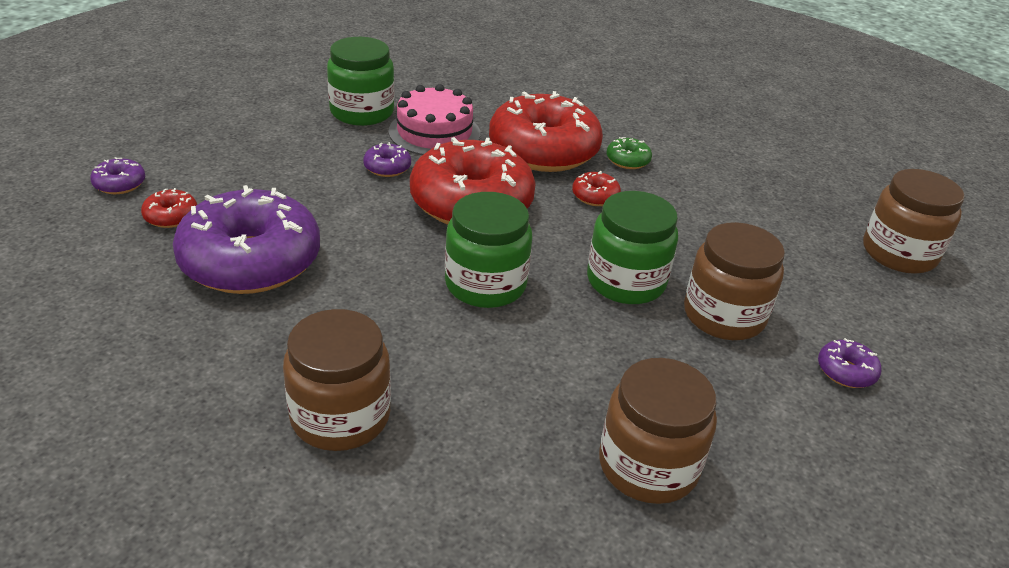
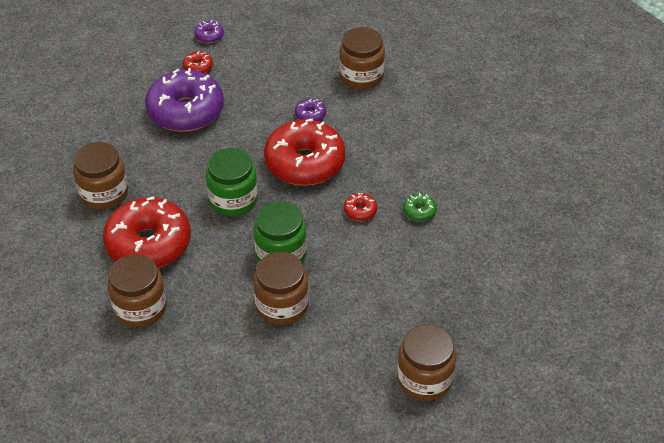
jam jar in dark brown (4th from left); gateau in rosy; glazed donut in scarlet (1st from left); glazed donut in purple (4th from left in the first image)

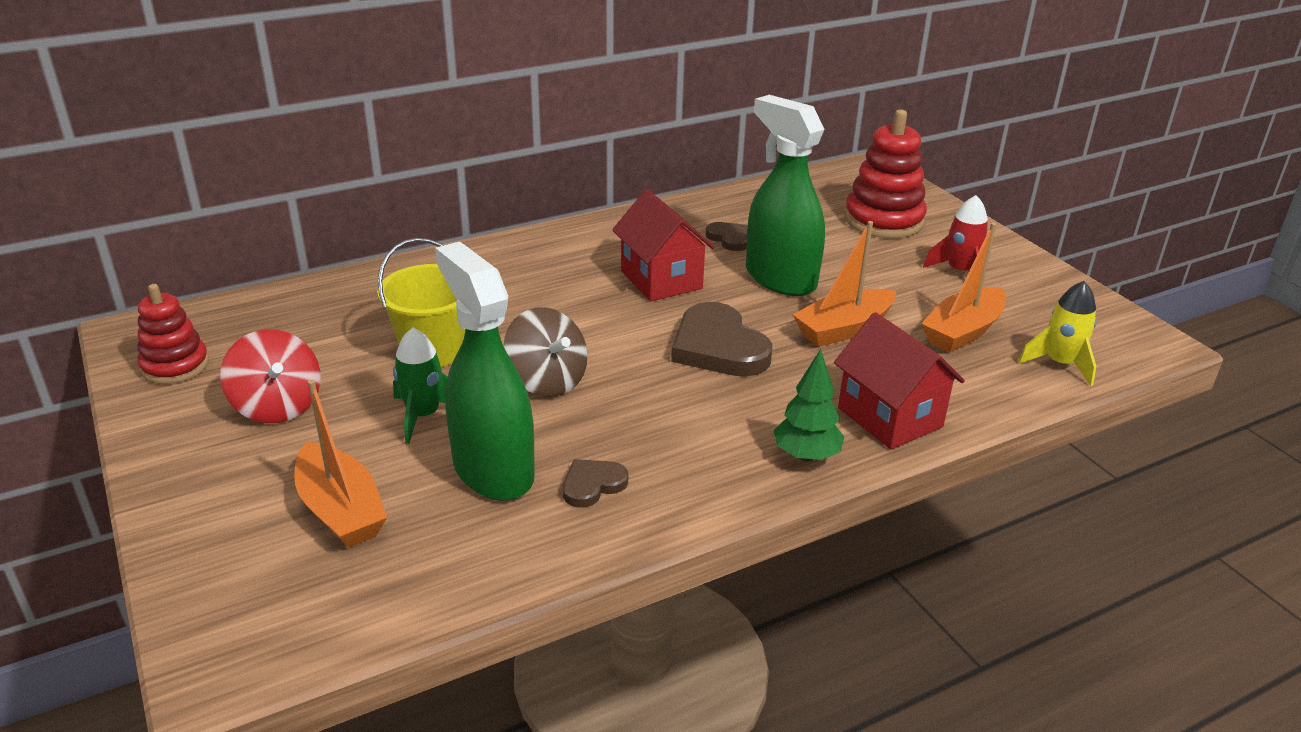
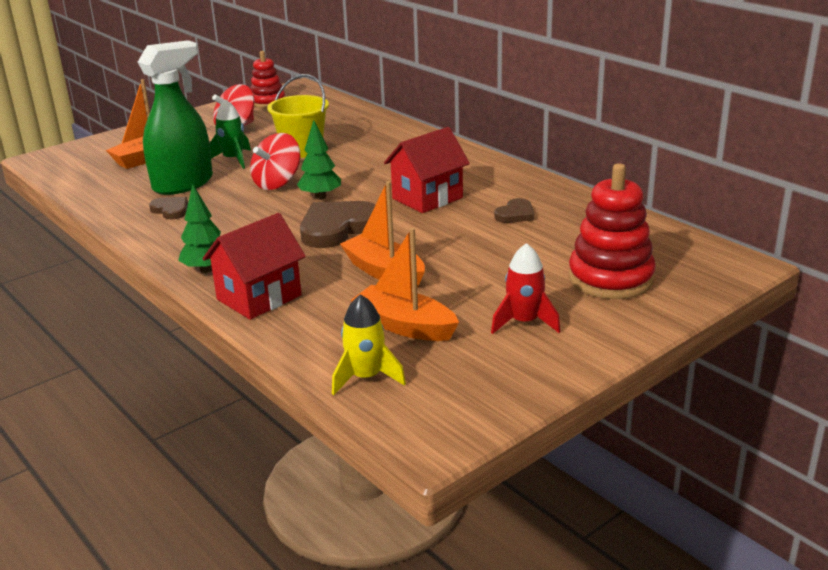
whirligig in scarlet (2nd from left); spray bottle in green (2nd from left in the first image); fir tree in green (2nd from left)

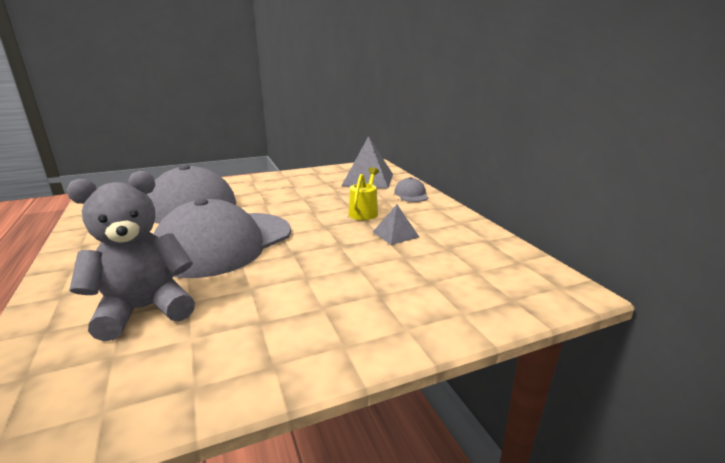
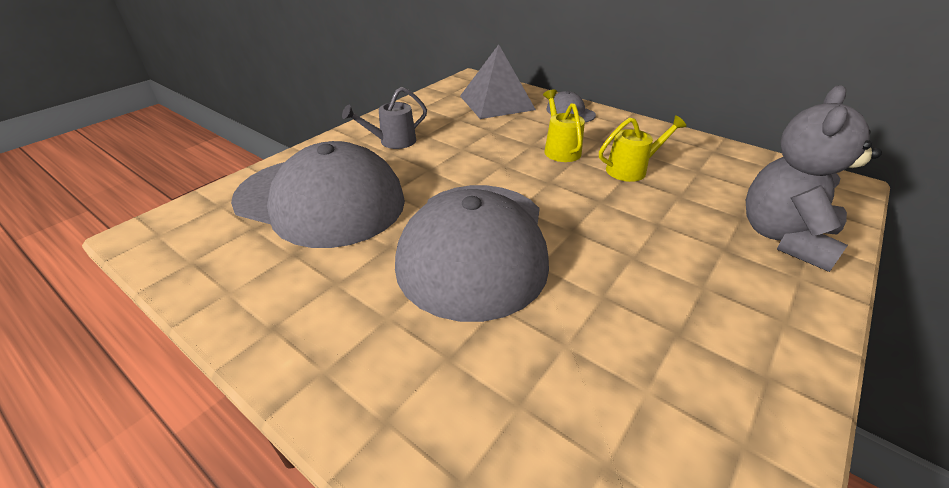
stuffed bear in ash-grey; sprinkling can in yellow (2nd from left); sprinkling can in ash-grey

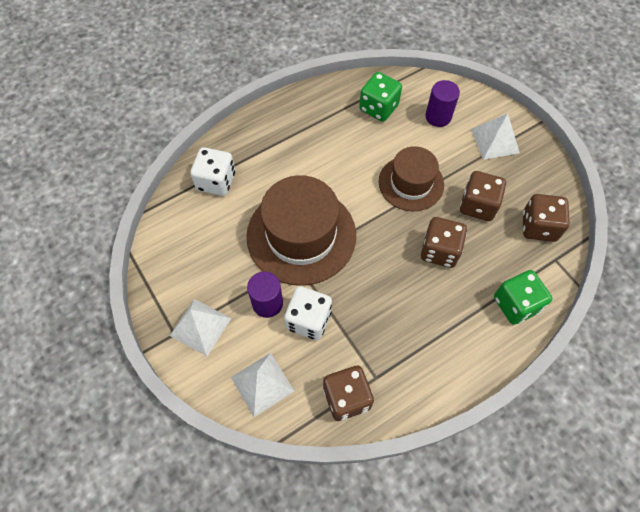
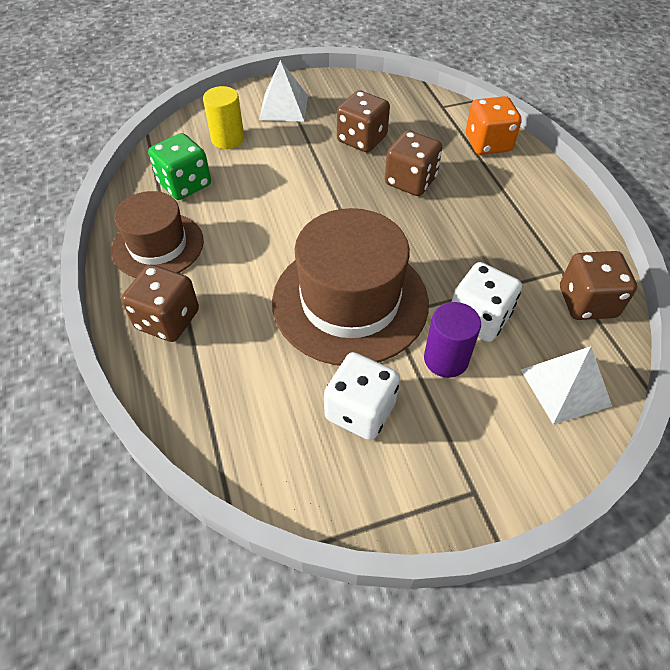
pyramid shape in snow-white (1st from left in the first image); dice in snow-white (1st from left); tall hat in dark brown (1st from left); cylinder shape in yellow; dice in bright orange; dice in dark brown (1st from left)

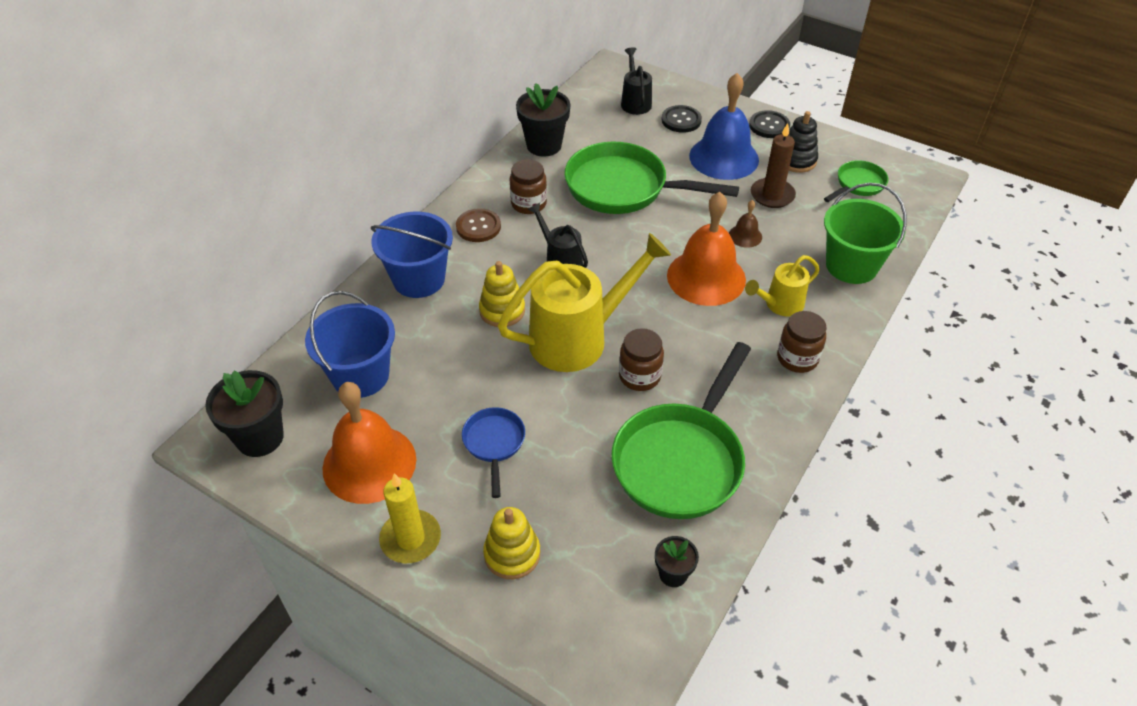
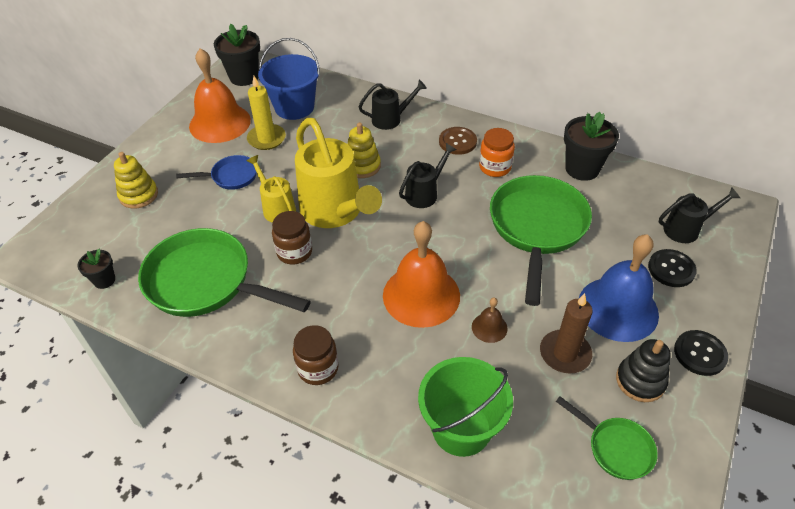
sprinkling can in black (1st from left); pillar candle in yellow; jam jar in bright orange; sprinkling can in yellow (1st from left)

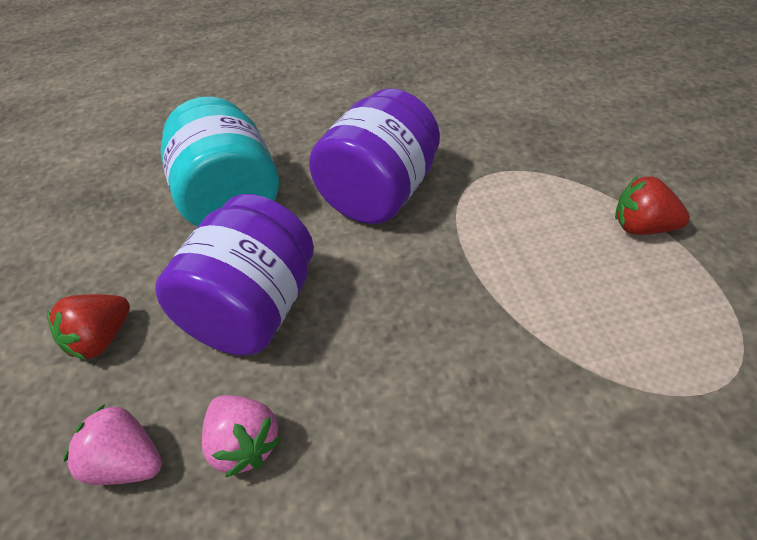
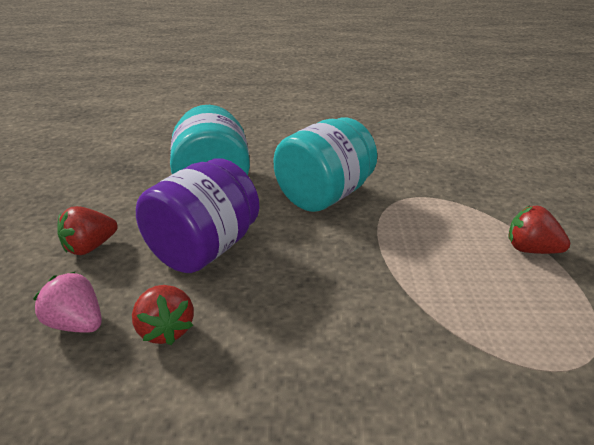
berry in scarlet (2nd from left); jam jar in teal (2nd from left)

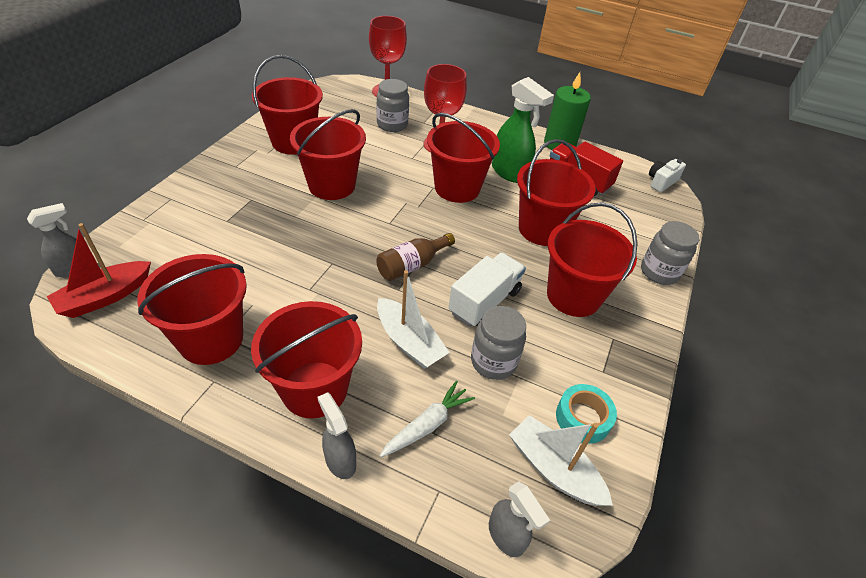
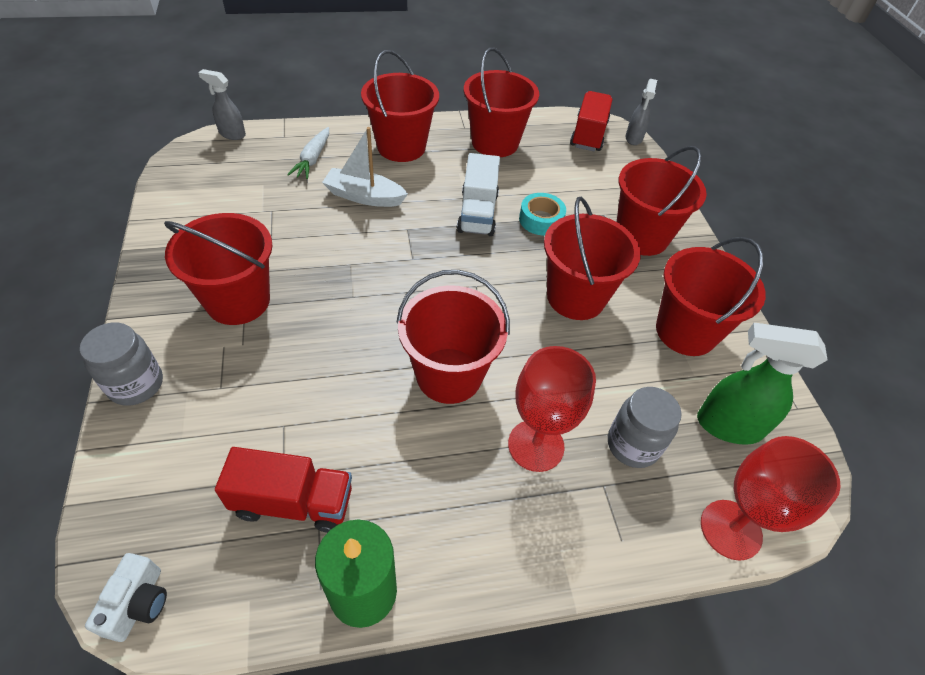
toy truck in scarlet (2nd from left); spray bottle in ash-grey (2nd from left in the first image); bottle in dark brown; toy truck in snow-white; jam jar in ash-grey (2nd from left in the first image); spray bottle in green; sailboat in snow-white (2nd from left in the first image); bucket in scarlet (6th from left); tape in teal

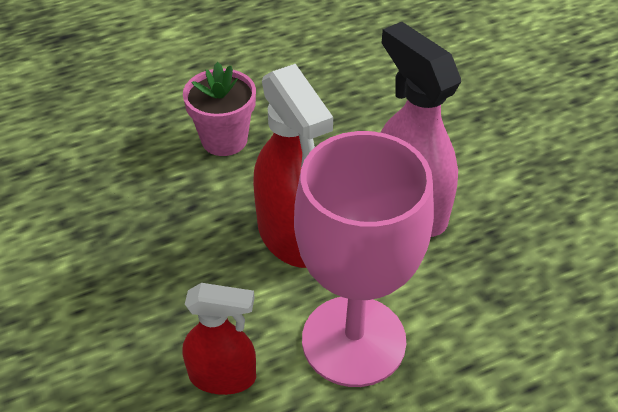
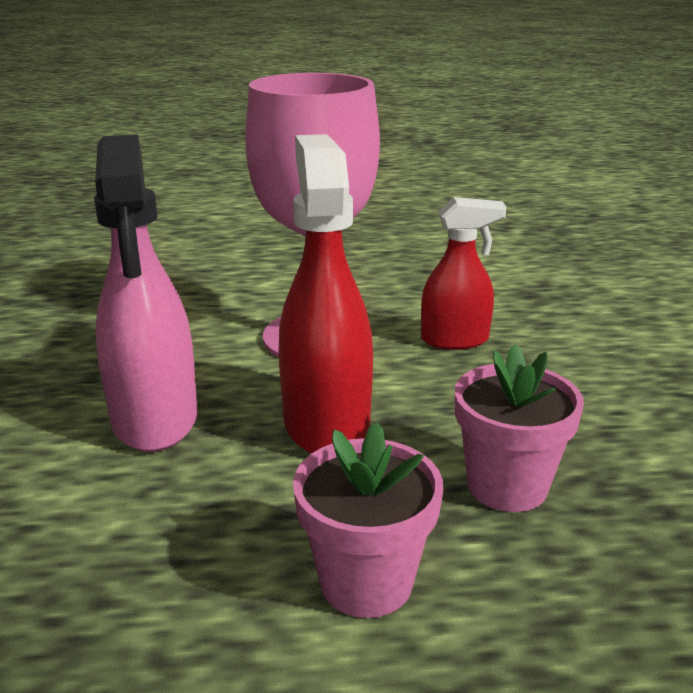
spray bottle in scarlet (2nd from left); plant pot in rosy (2nd from left)

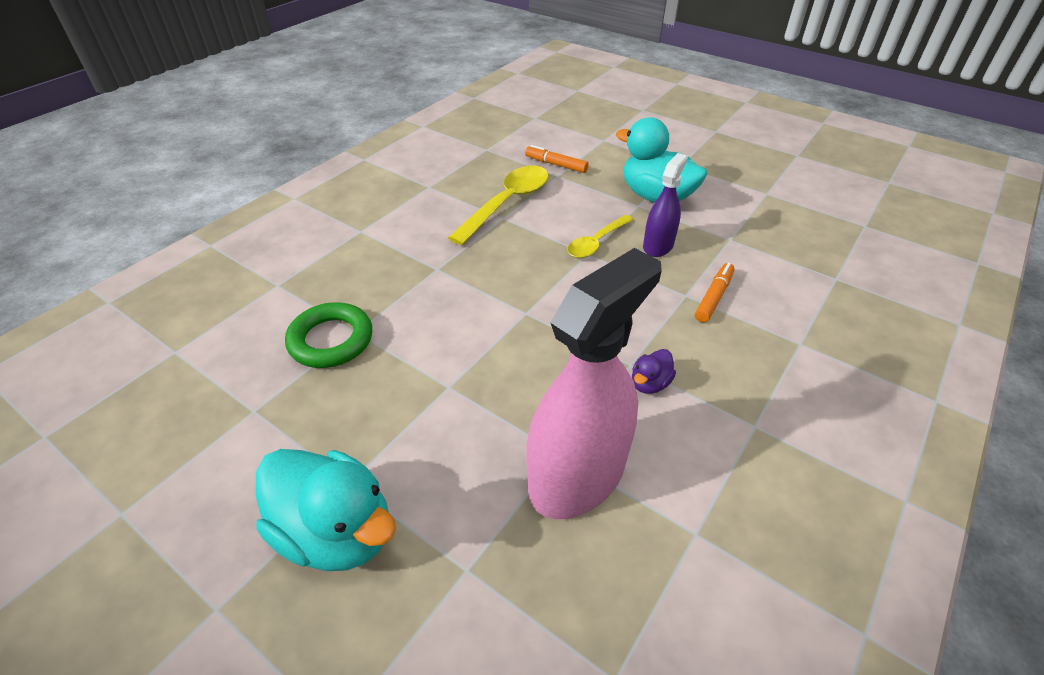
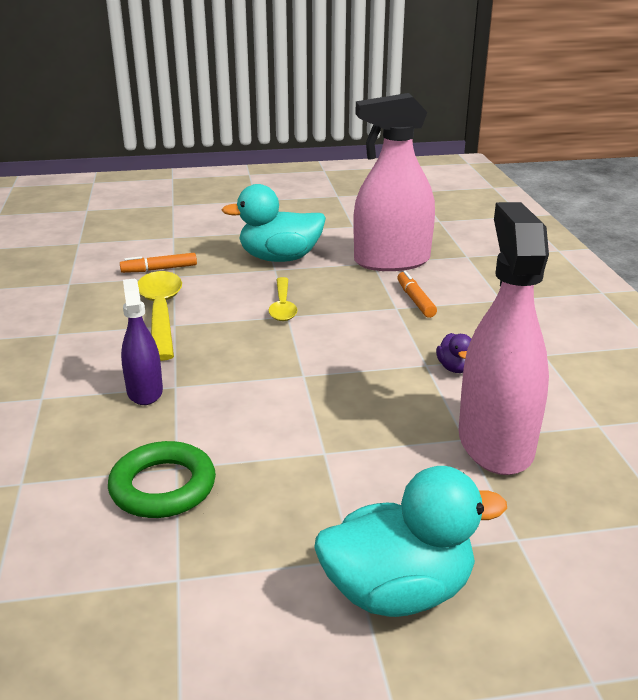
spray bottle in purple; spray bottle in rosy (1st from left)

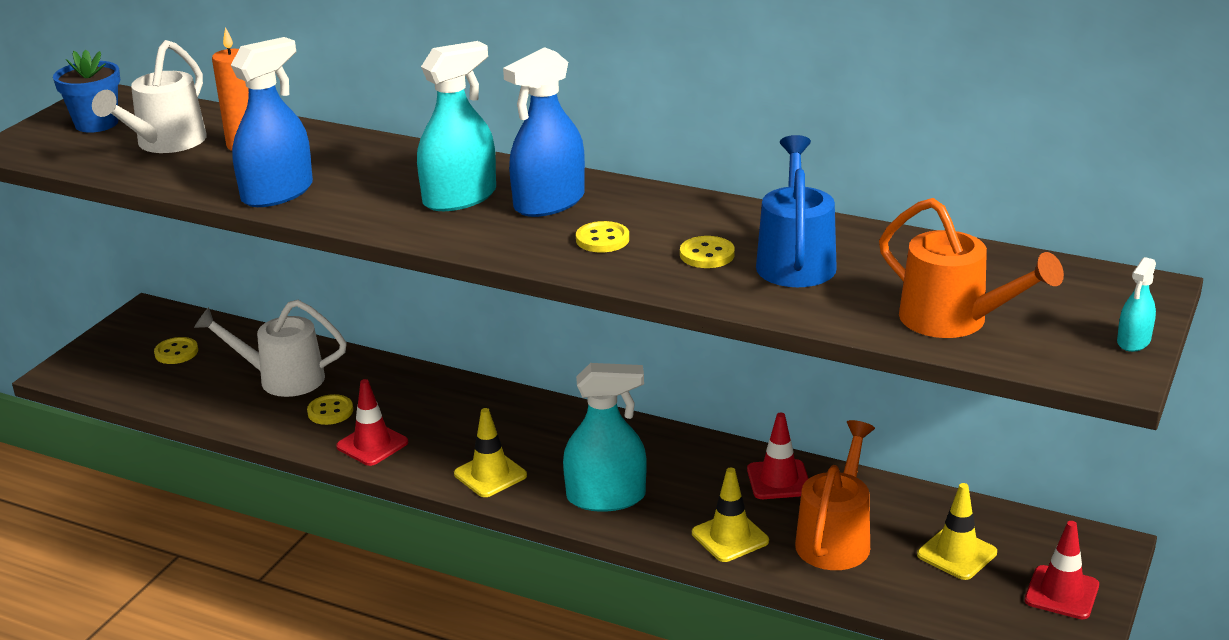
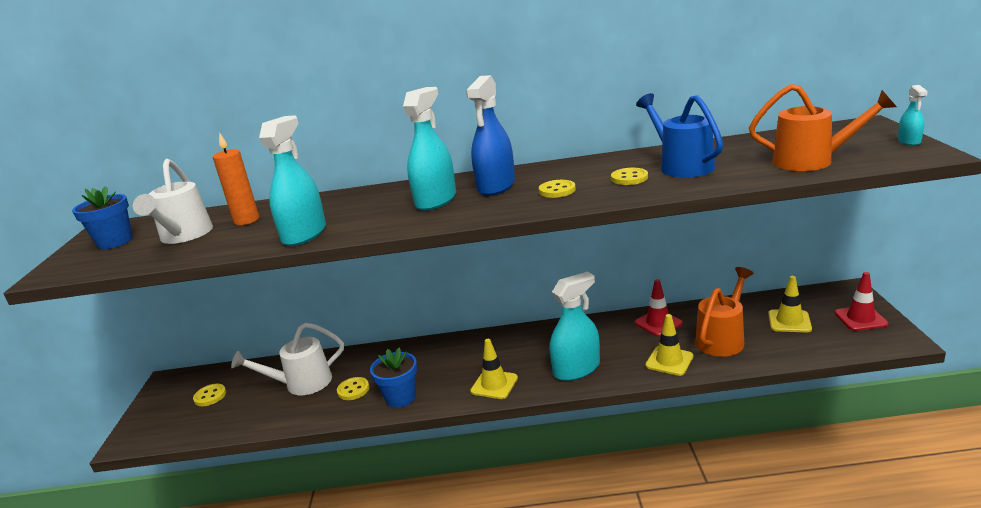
spray bottle in teal (1st from left); plant pot in cobalt (2nd from left); sprinkling can in bright orange (1st from left)

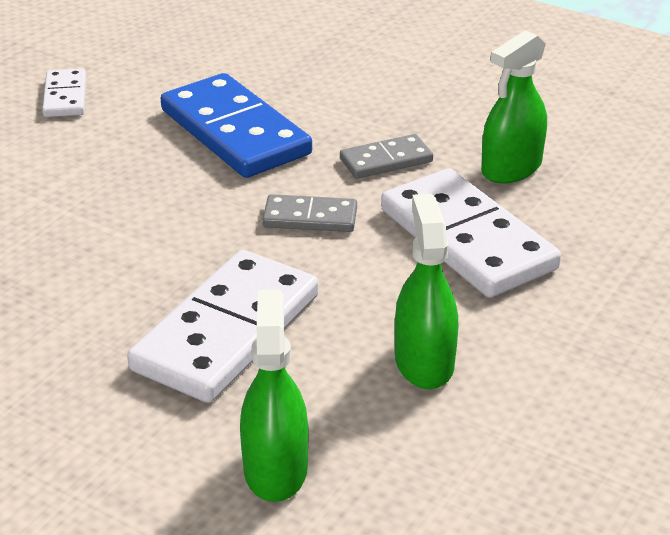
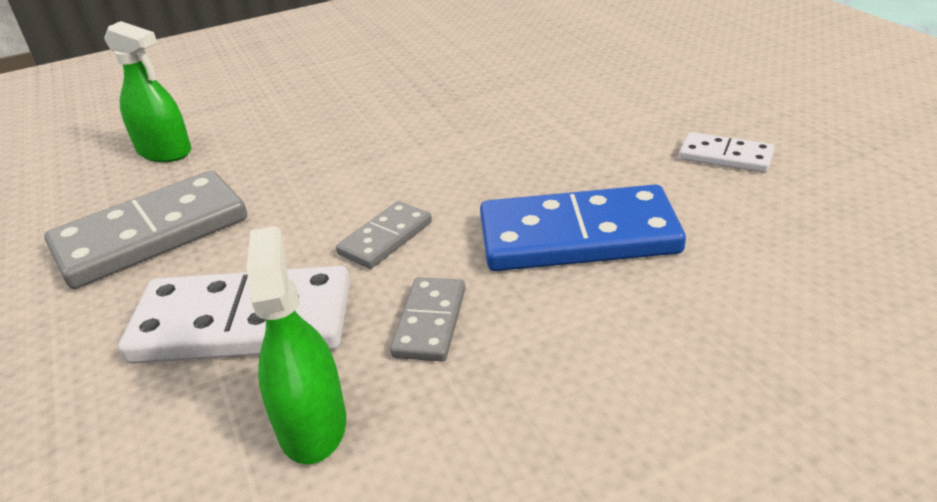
domino tile in snow-white (2nd from left in the first image); domino tile in ash-grey (1st from left)

